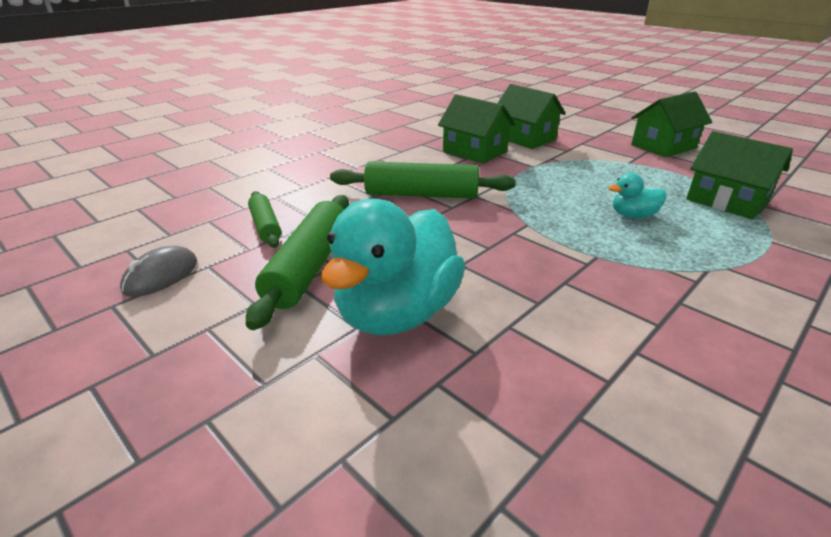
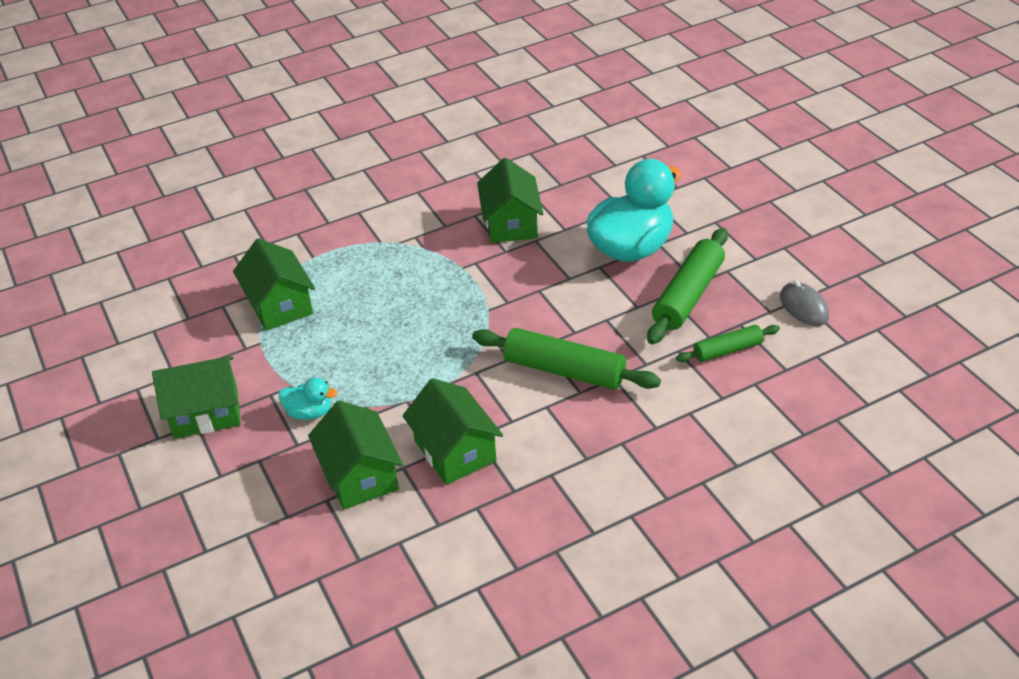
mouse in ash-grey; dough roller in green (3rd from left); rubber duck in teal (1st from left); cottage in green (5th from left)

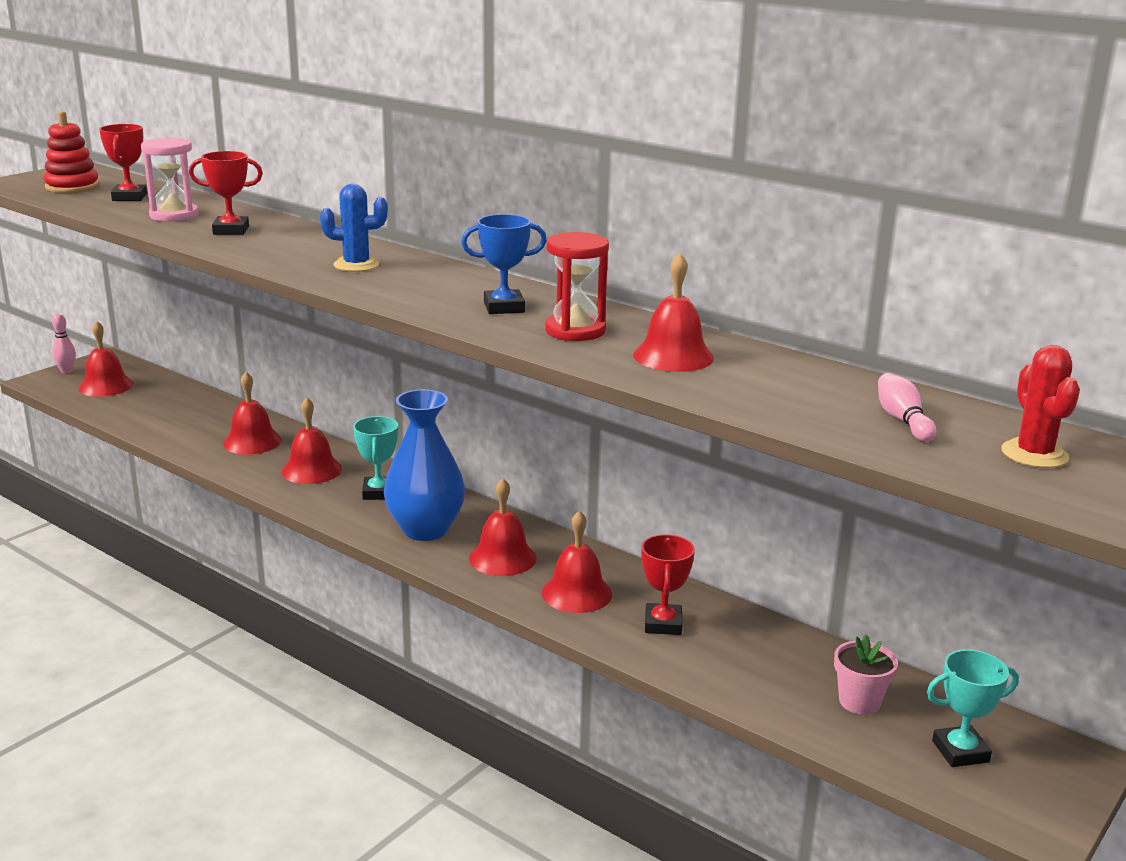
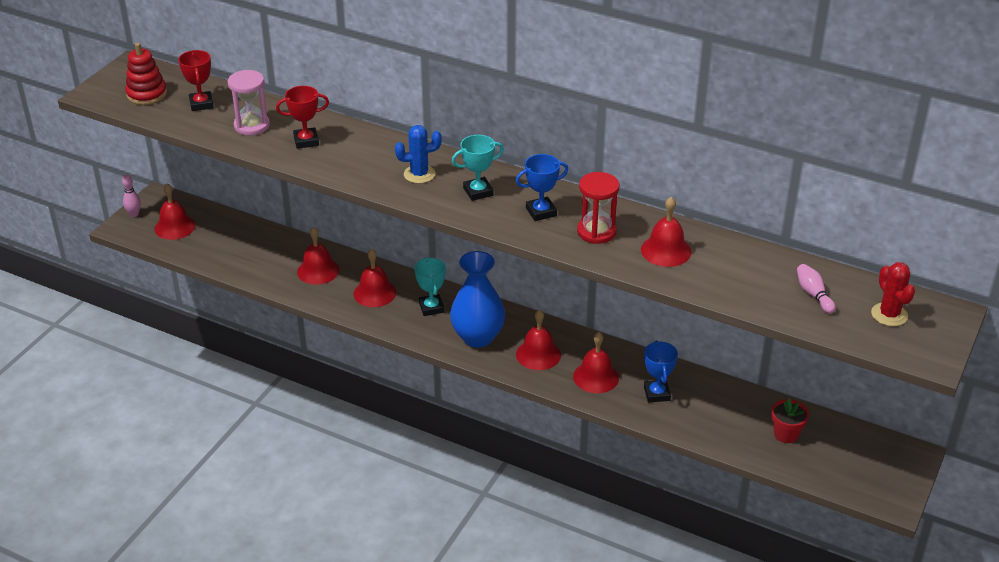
award cup in cobalt (2nd from left); plant pot in scarlet; award cup in teal (2nd from left)

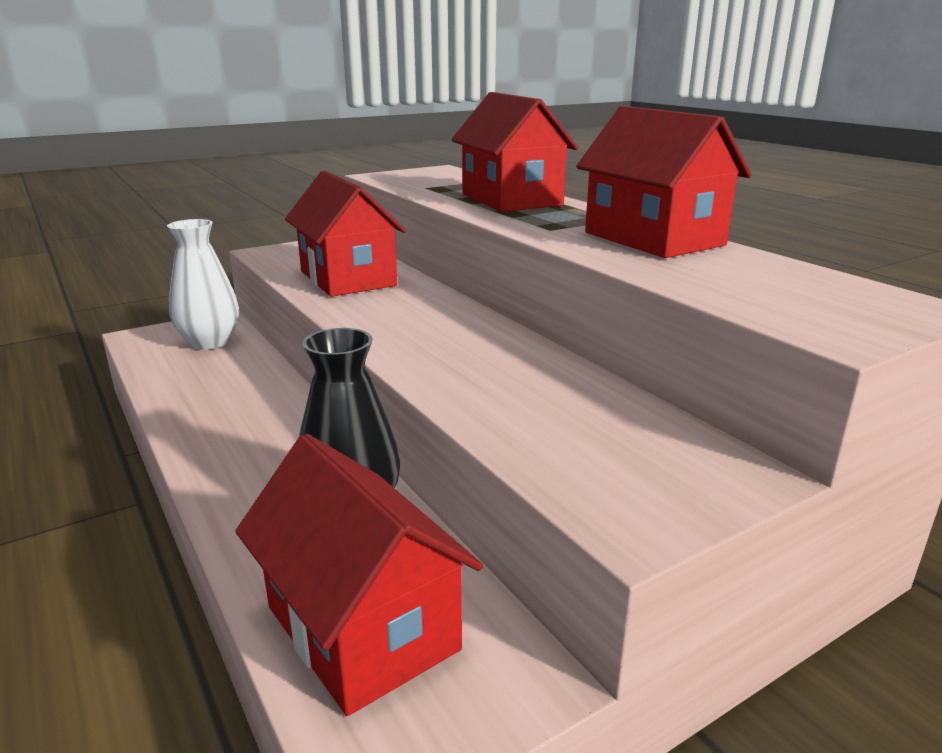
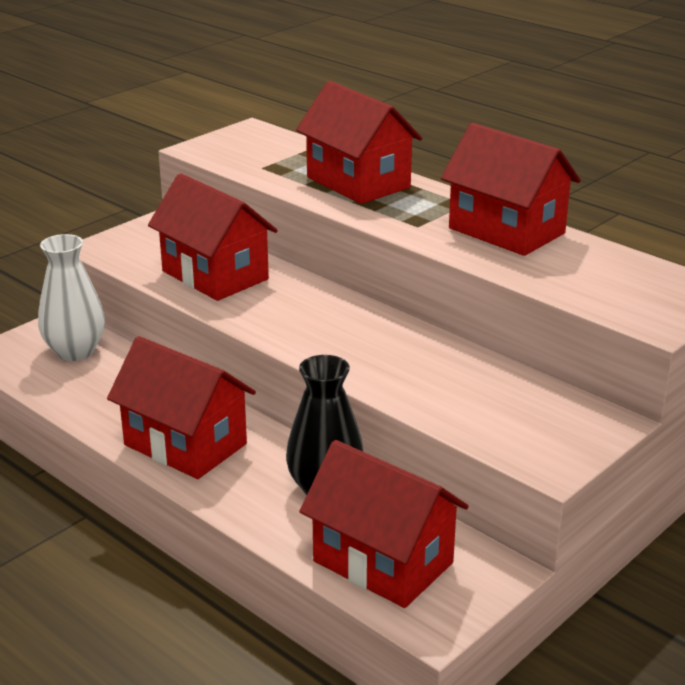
cottage in scarlet (1st from left)

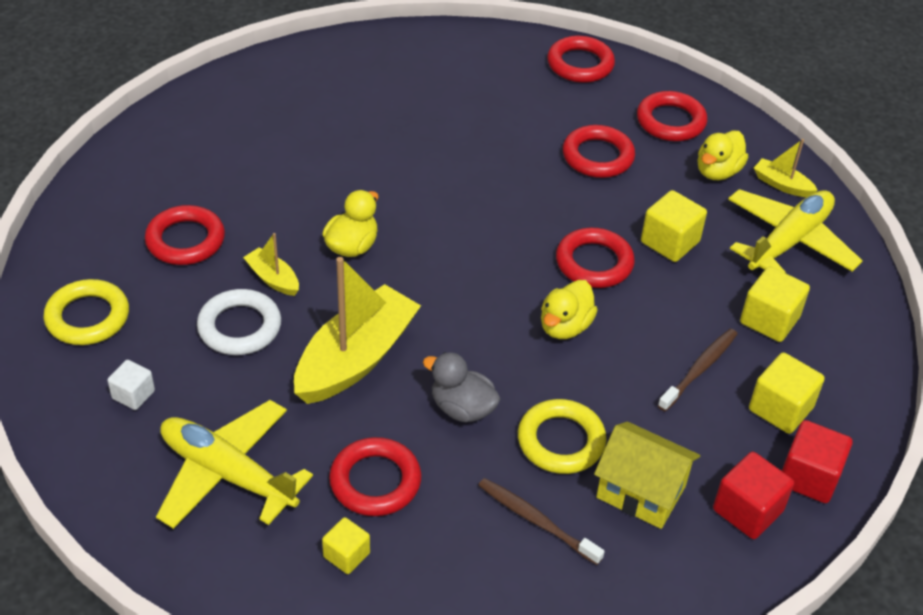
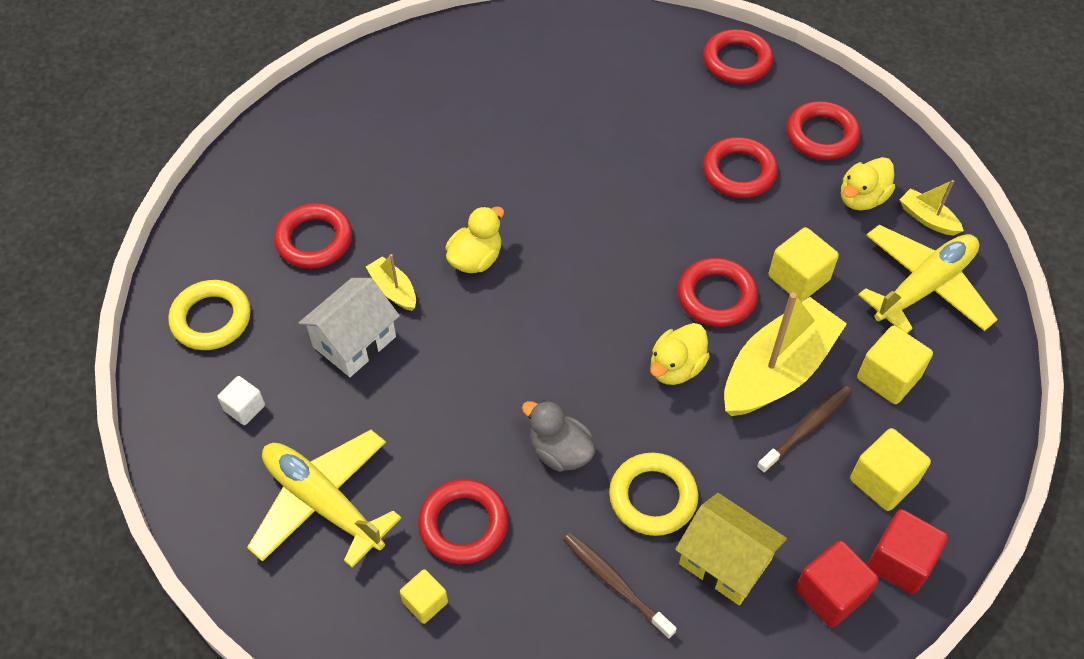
cottage in snow-white; sailboat in yellow (2nd from left)

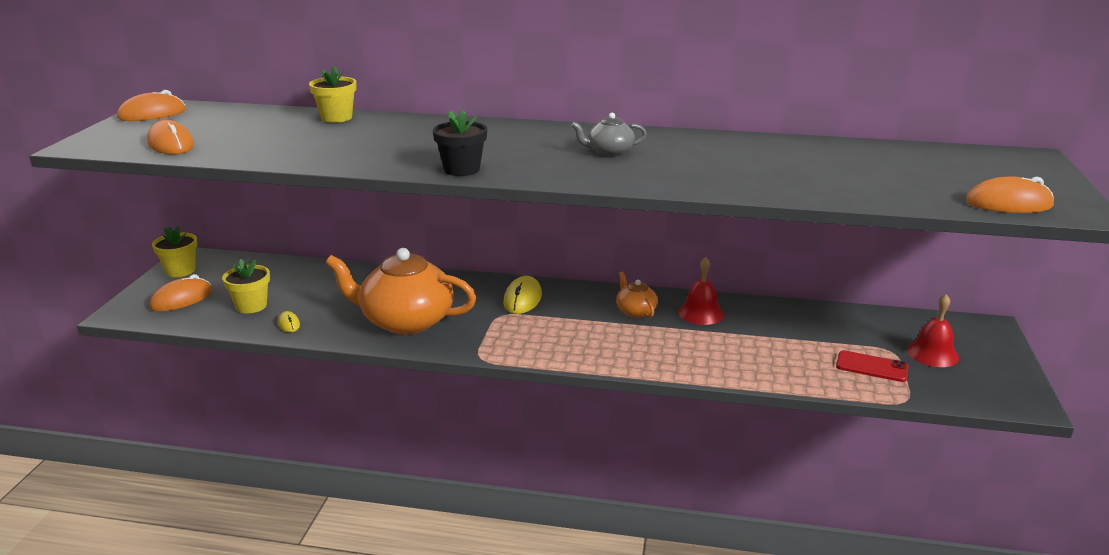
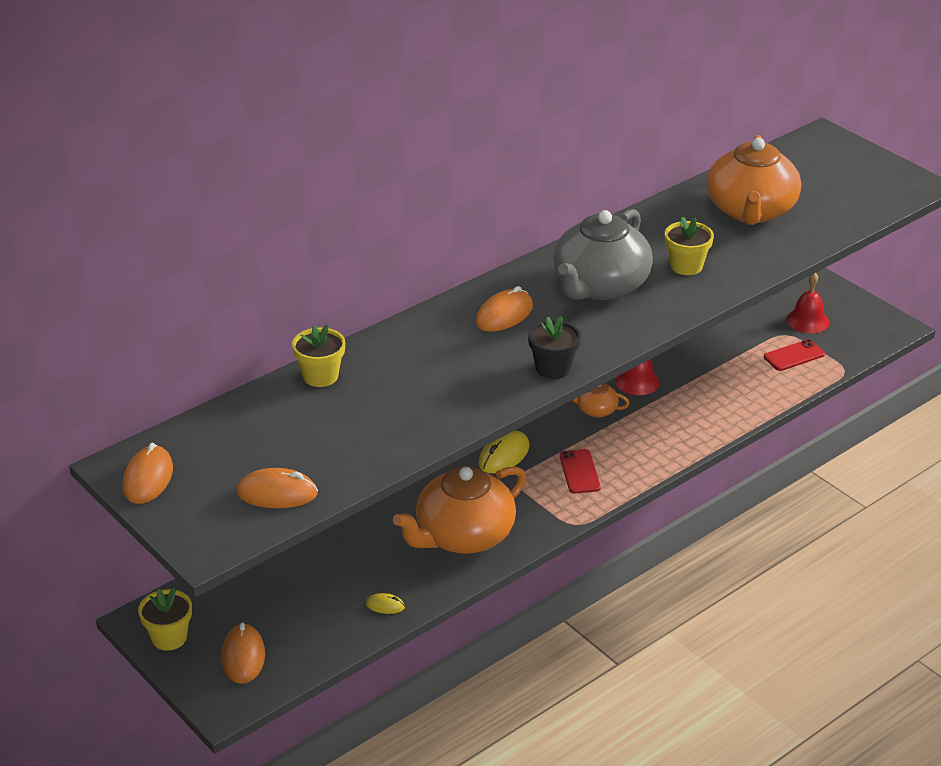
plant pot in yellow (3rd from left); mouse in yellow (2nd from left); teapot in ash-grey; mouse in bright orange (4th from left); mobile phone in scarlet (1st from left); teapot in bright orange (3rd from left)

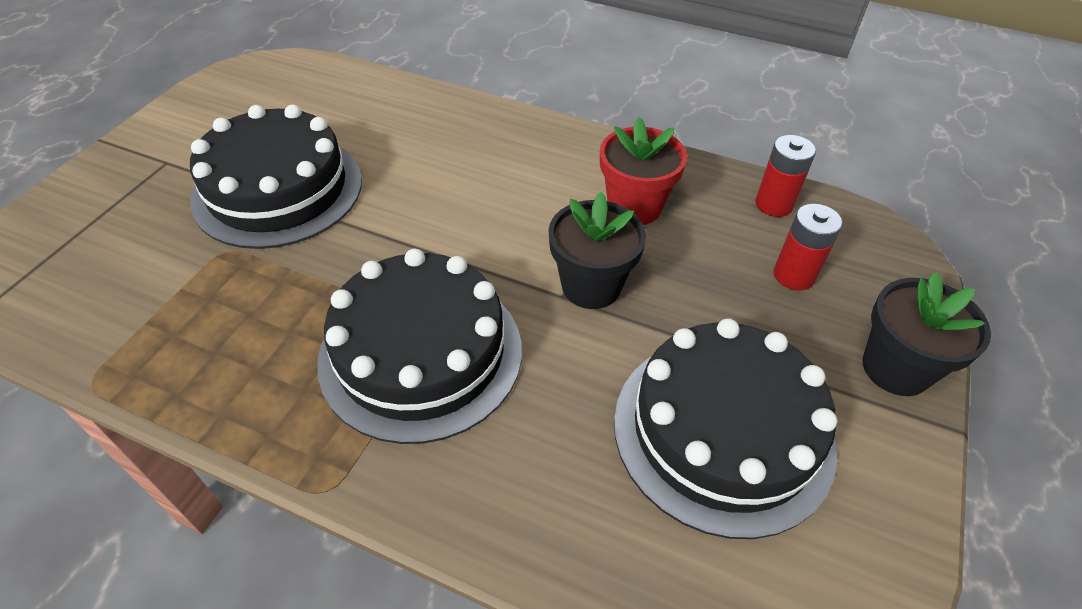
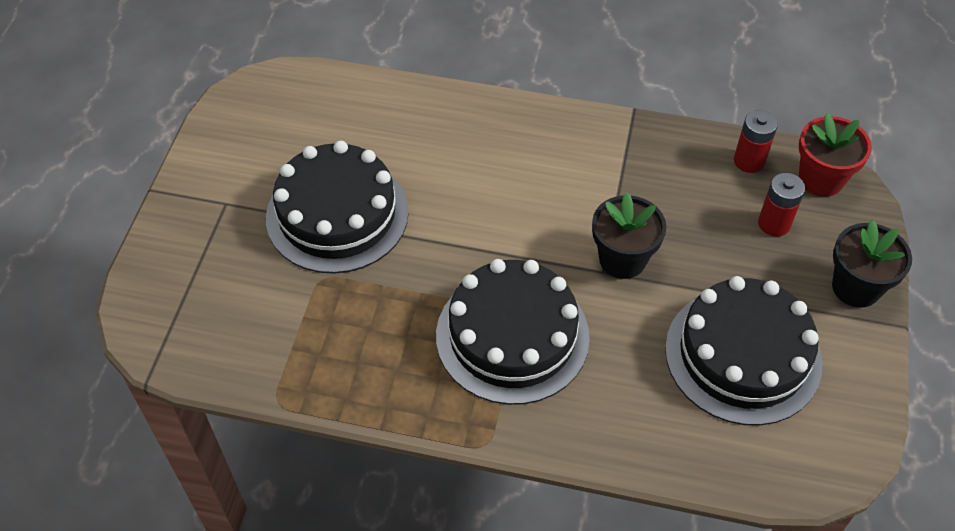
plant pot in scarlet

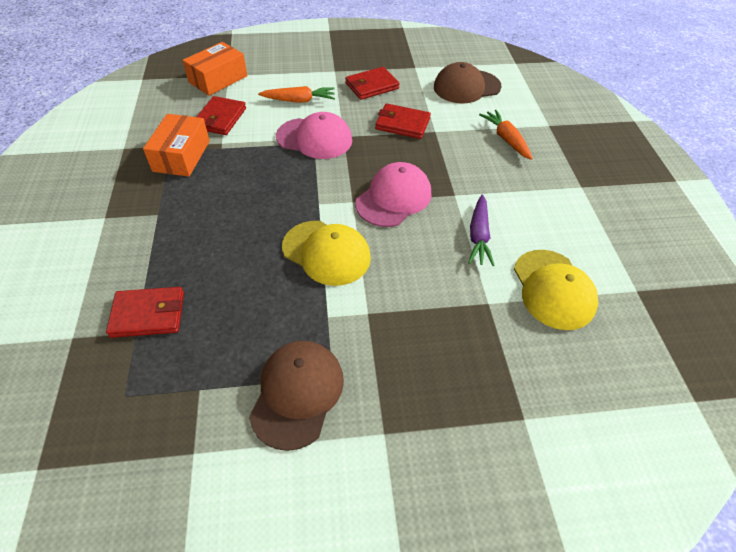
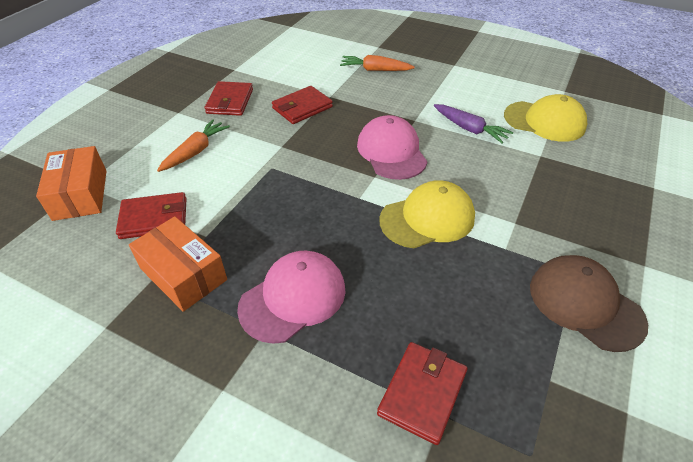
wallet in scarlet (1st from left); baseball cap in rosy (1st from left); baseball cap in dark brown (2nd from left in the first image)

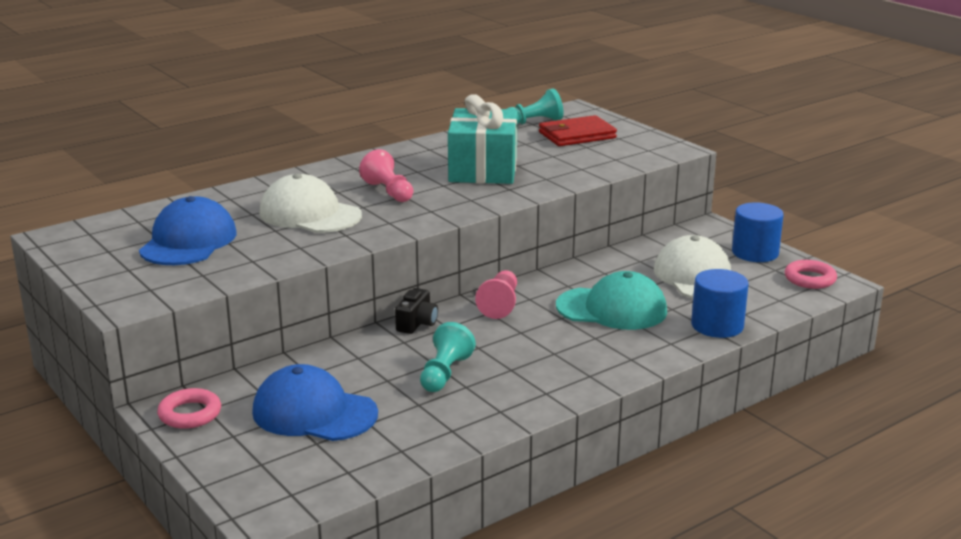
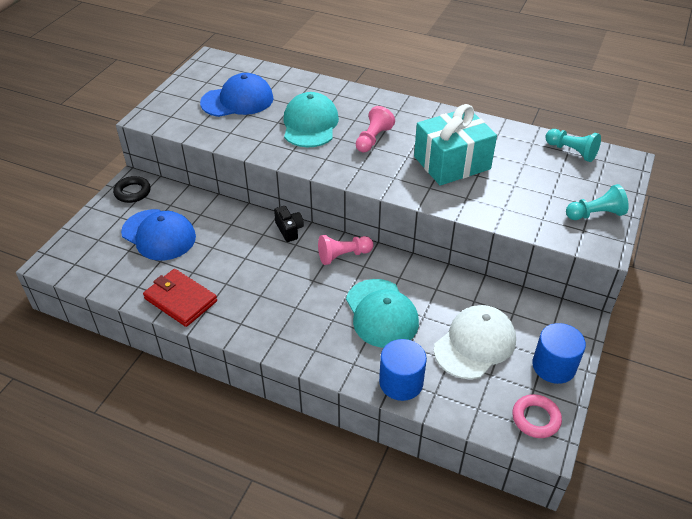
ring in black; baseball cap in cobalt (1st from left); baseball cap in teal (1st from left); photo camera in black; game pawn in teal (2nd from left); wallet in scarlet

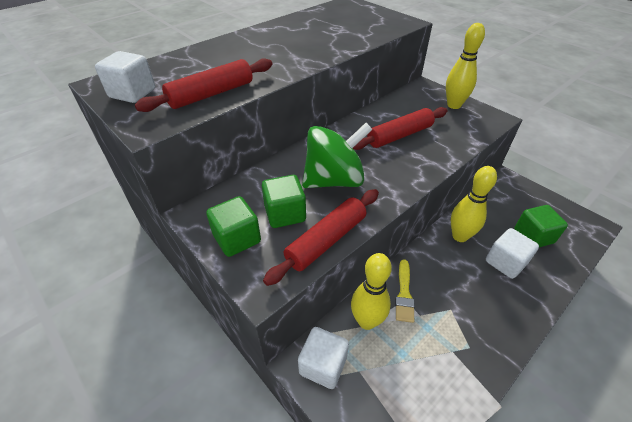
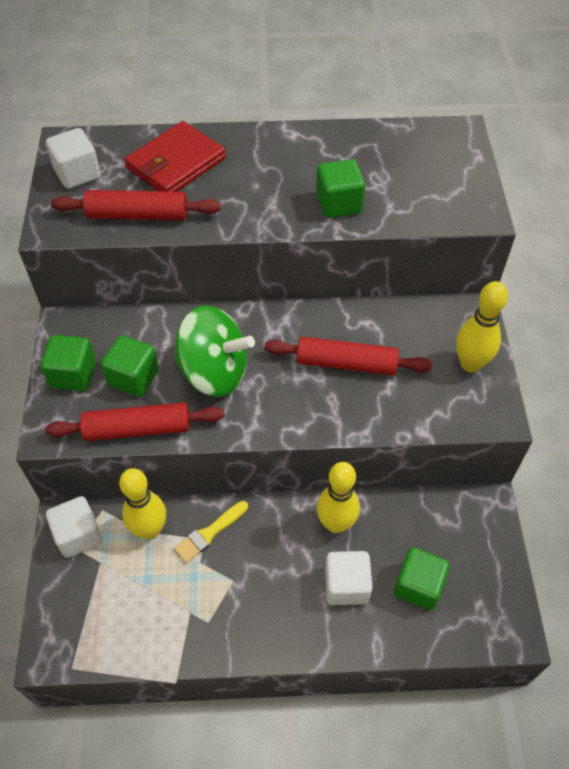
wallet in scarlet; block in green (3rd from left)

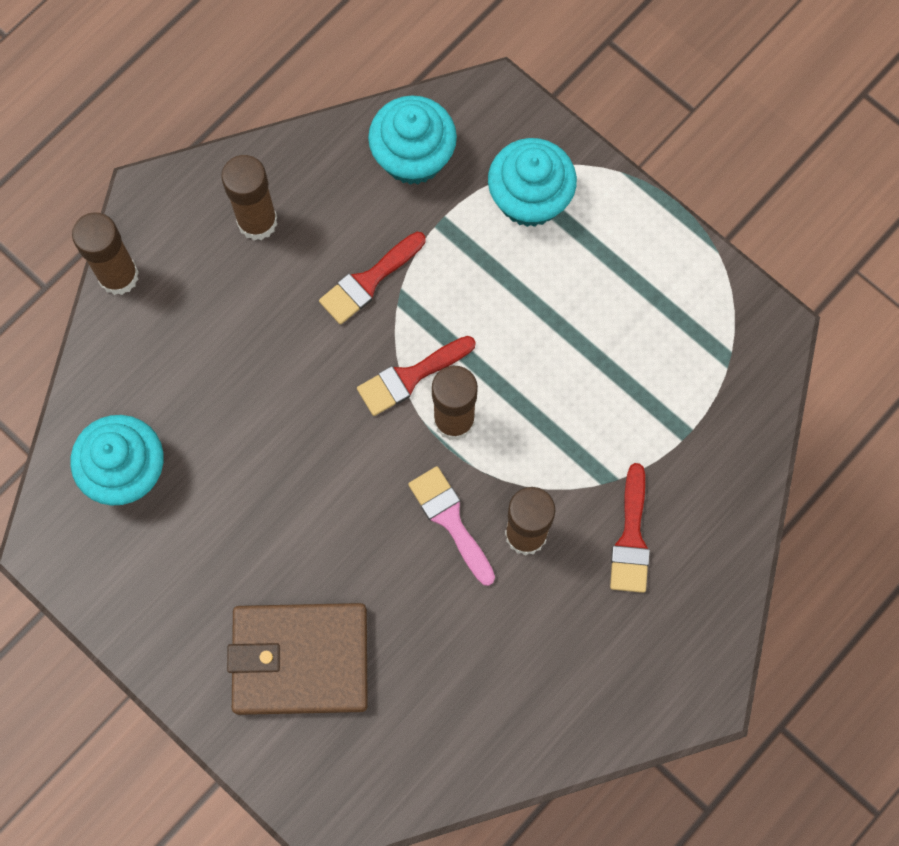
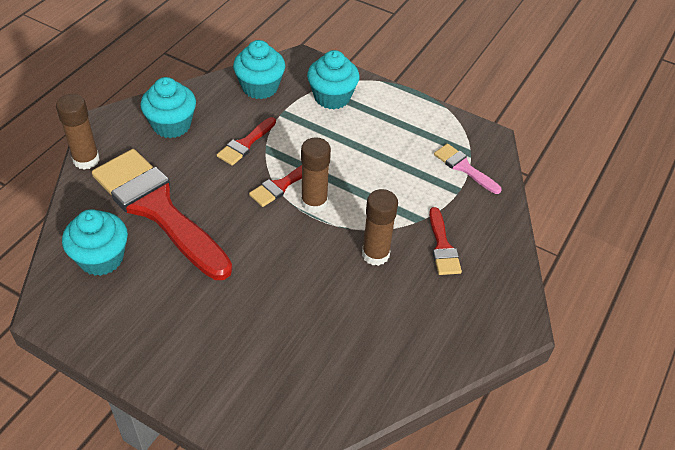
cupcake in teal (2nd from left); wallet in dark brown; paint brush in rosy; paint brush in scarlet (1st from left)

